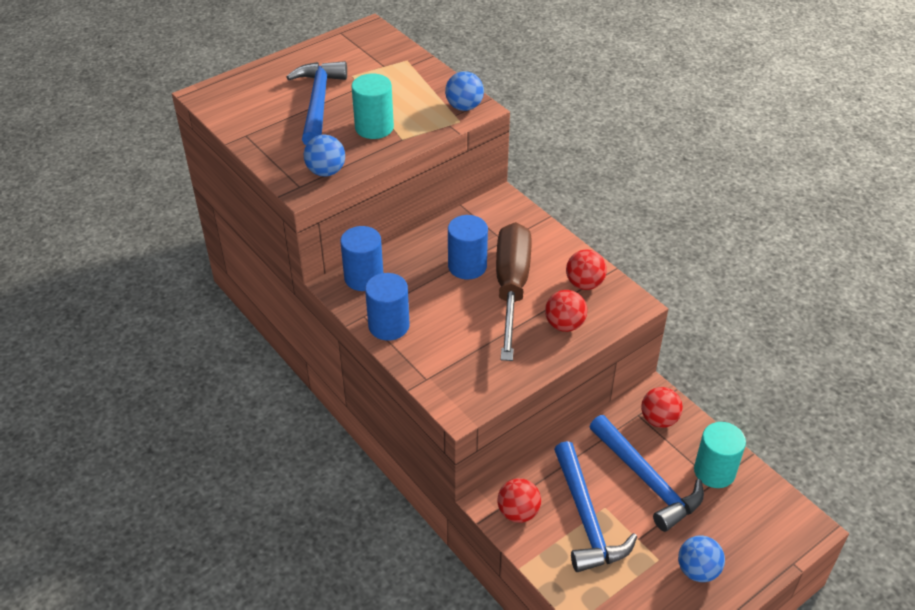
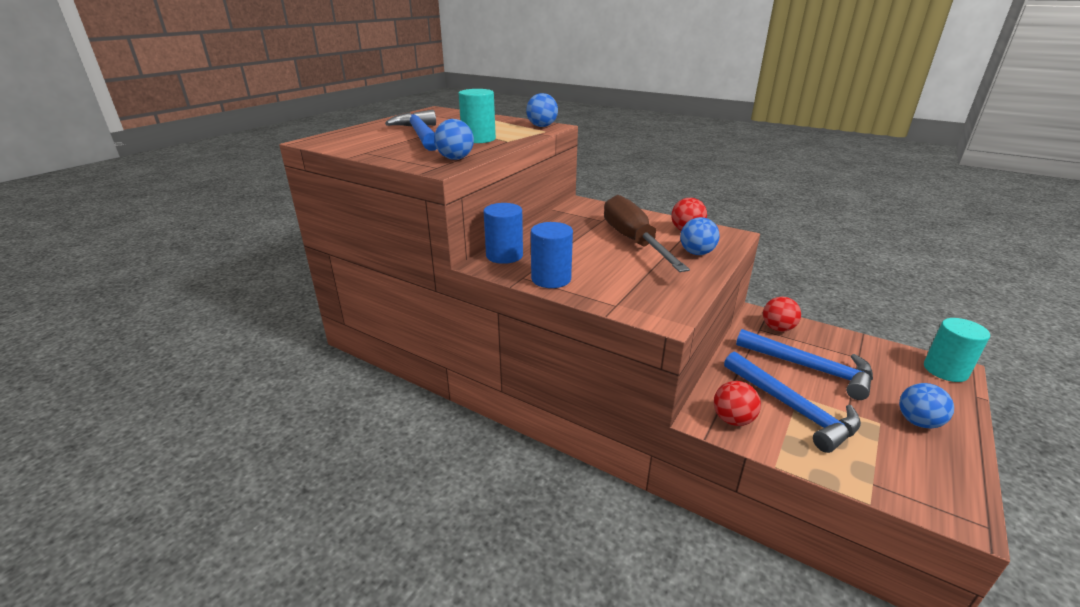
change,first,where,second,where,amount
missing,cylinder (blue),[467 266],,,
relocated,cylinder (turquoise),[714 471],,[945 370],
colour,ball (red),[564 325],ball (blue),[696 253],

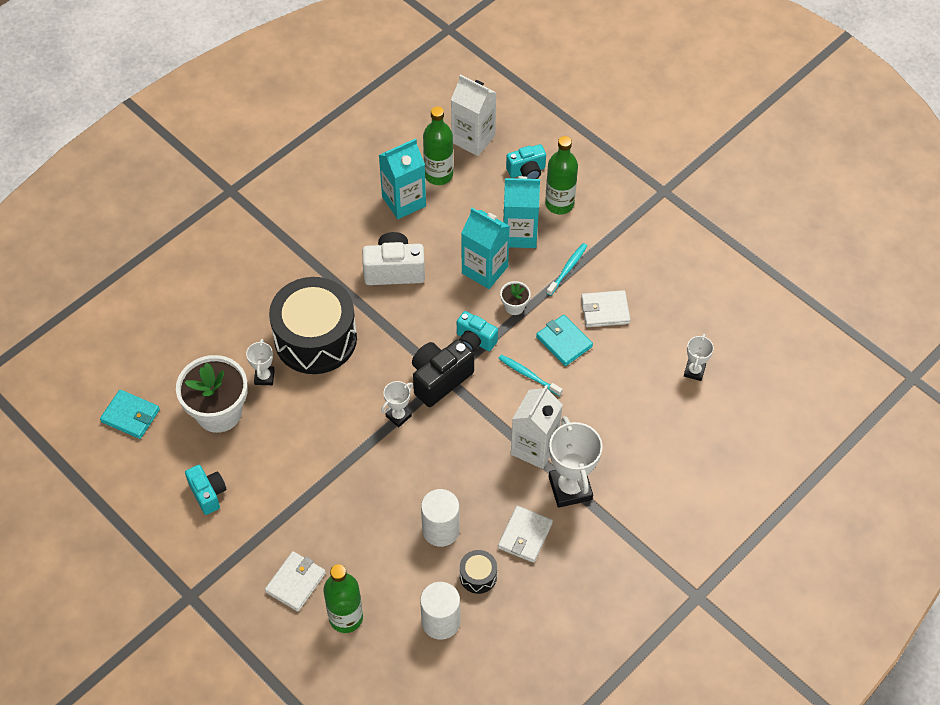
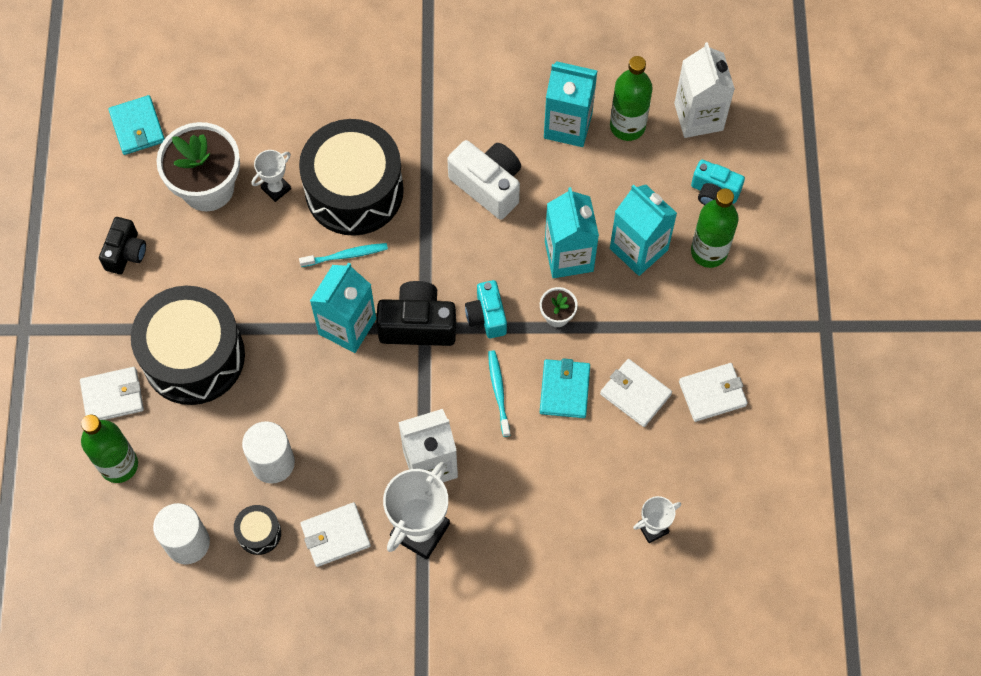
change,first,where,second,where,amount
appeared,,,drum (black),[193 356],
appeared,,,wallet (white),[712 393],
relocated,toothbrush (turquoise),[567 269],,[346 255],
exchanged,trophy (white),[398 416],carton (turquoise),[347 326],
colour,camera (turquoise),[208 494],camera (black),[126 253],

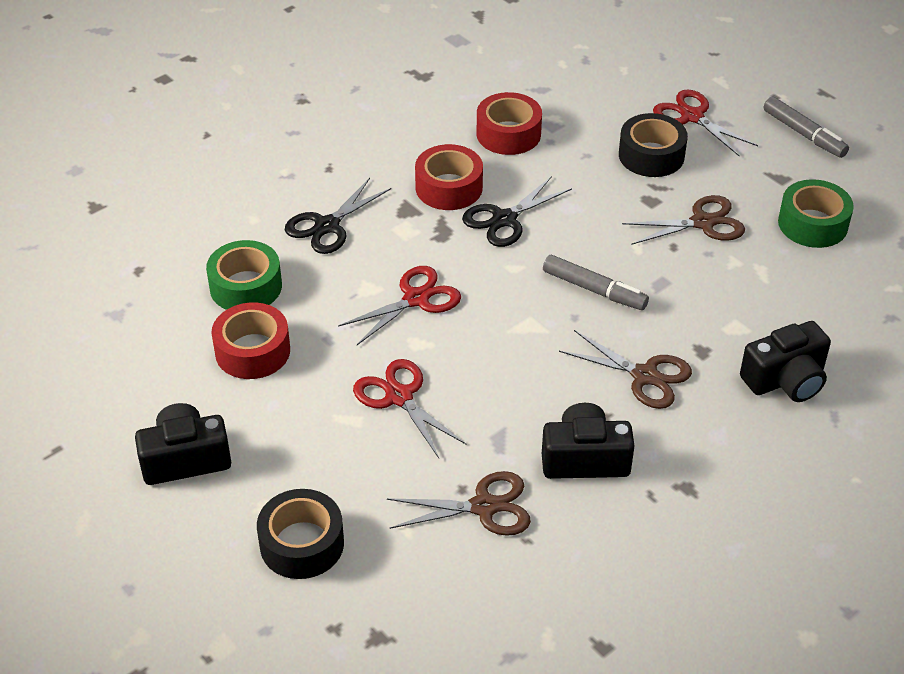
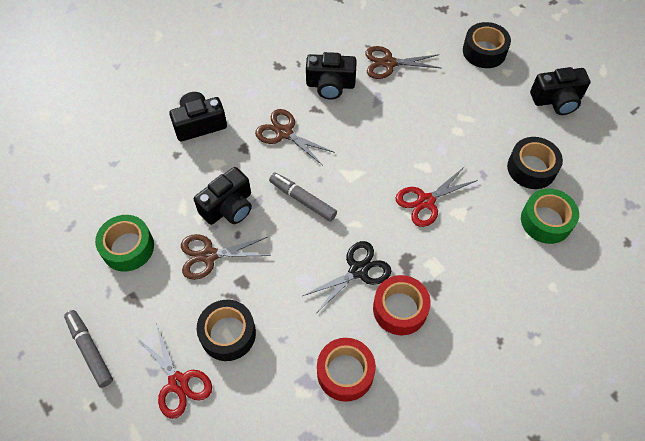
change,first,where,second,where,amount
missing,scissors (black),[327 226],,,
missing,scissors (red),[399 397],,,
appeared,,,camera (black),[228 207],
colour,tape (red),[252 351],tape (black),[531 168],

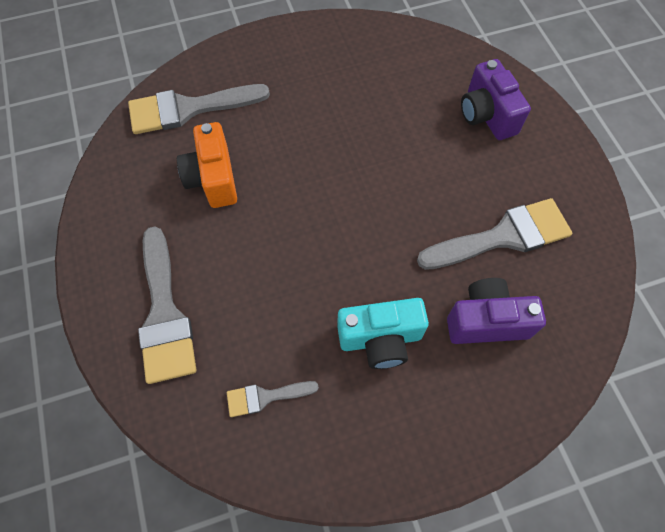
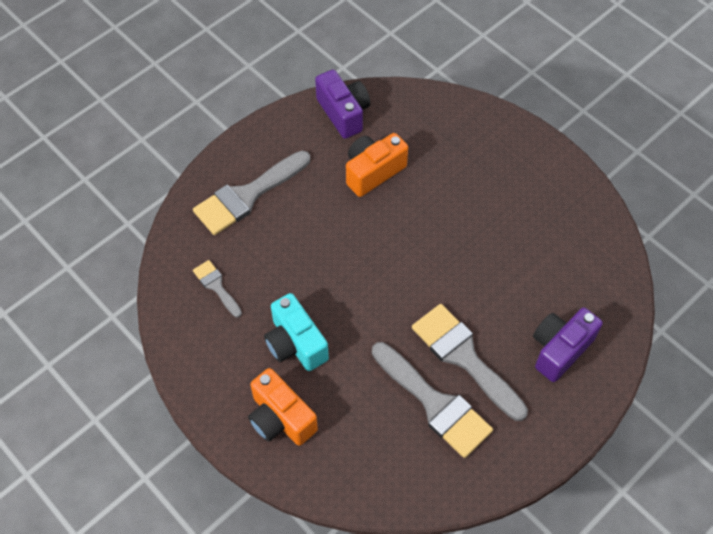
change,first,where,second,where,amount
appeared,,,camera (orange),[280 418],
relocated,brush (grey),[189 109],,[464 357],
relocated,camera (purple),[486 321],,[343 113],

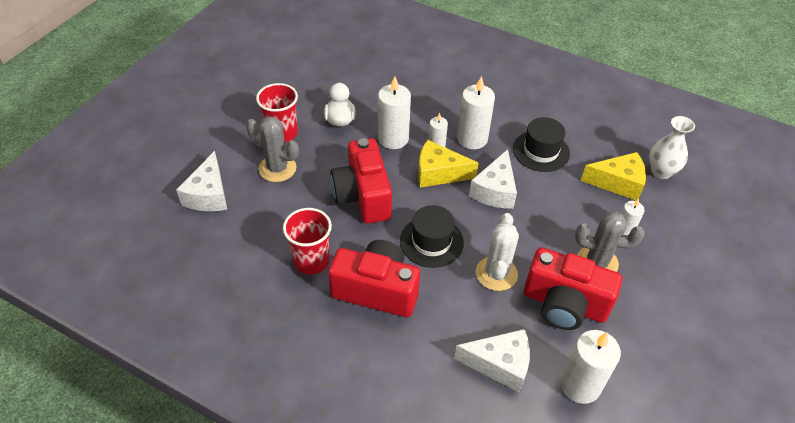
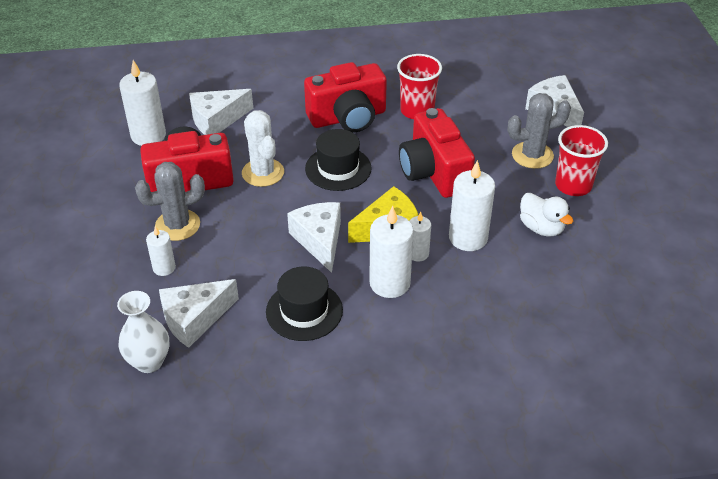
change,first,where,second,where,amount
colour,cheese (yellow),[618 183],cheese (white),[195 319],
spun,camera (red),[363 196],,[434 172],150 degrees counterclockwise

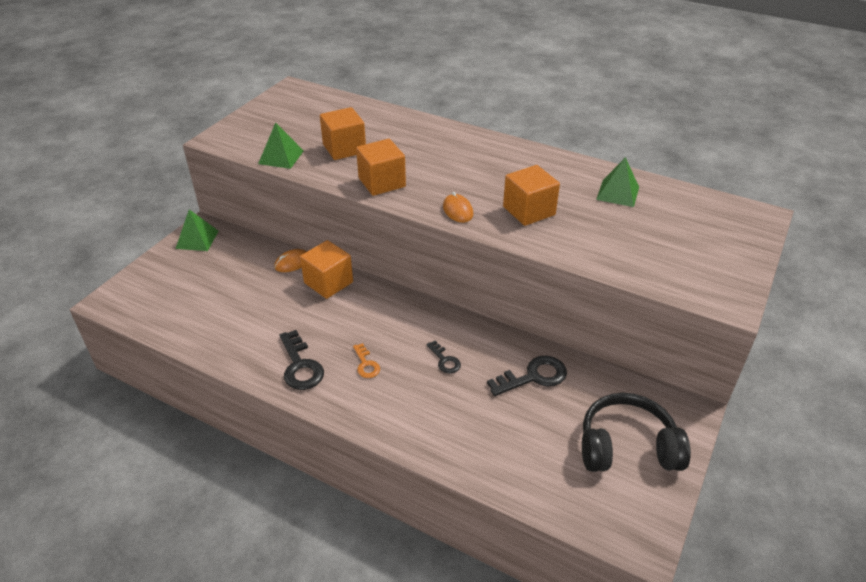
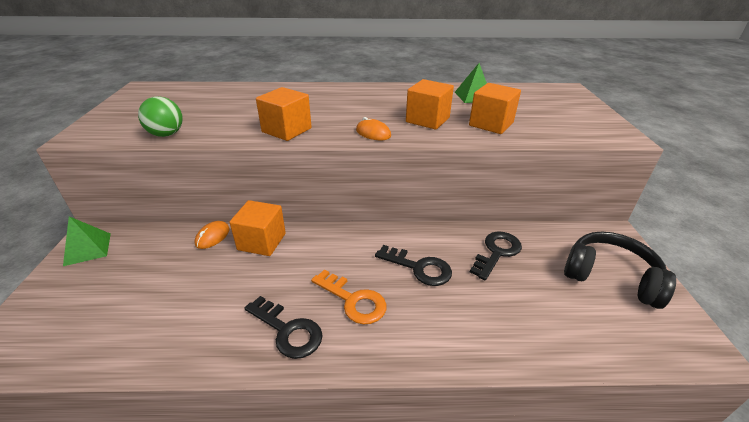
change,first,where,second,where,amount
relocated,cube (orange),[344 148],,[491 124],
exchanged,pyramid (green),[281 157],ball (green),[166 134],
spun,headphones (black),[627 447],,[610 277],60 degrees clockwise
size,key (orange),[366 364],,[353 300],x1.73
size,key (black),[445 360],,[419 268],x1.73

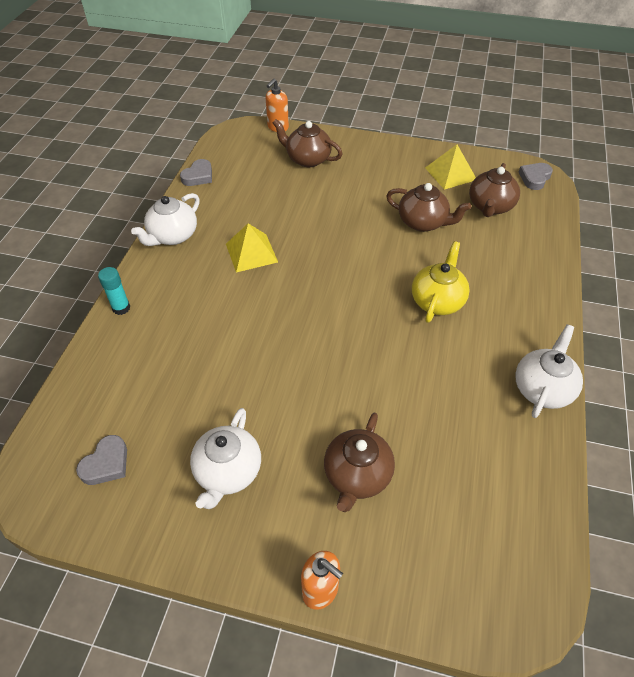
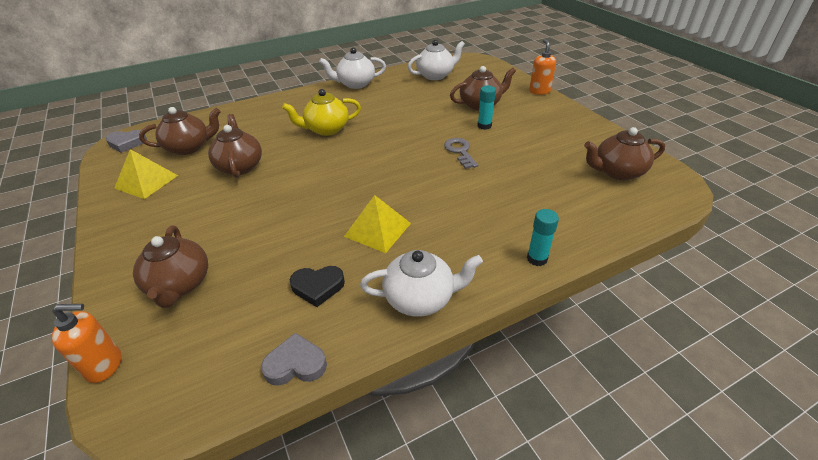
change,first,where,second,where,amount
appeared,,,heart (black),[318 287],
appeared,,,key (grey),[460 151],
appeared,,,glue stick (turquoise),[484 126],
relocated,teapot (white),[228 472],,[435 75],
exchanged,heart (grey),[106 463],teapot (brown),[617 172],

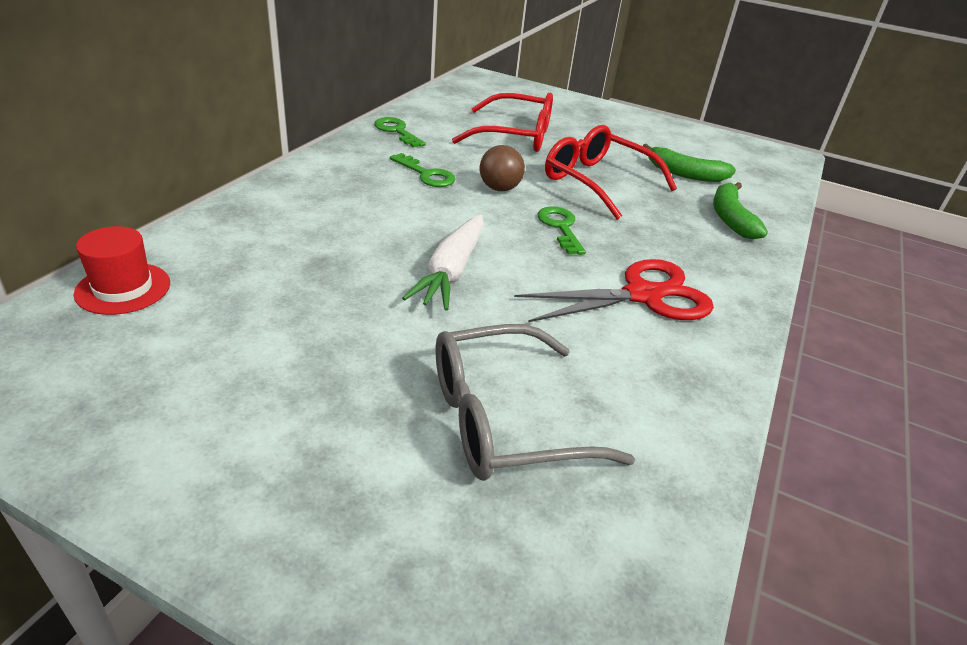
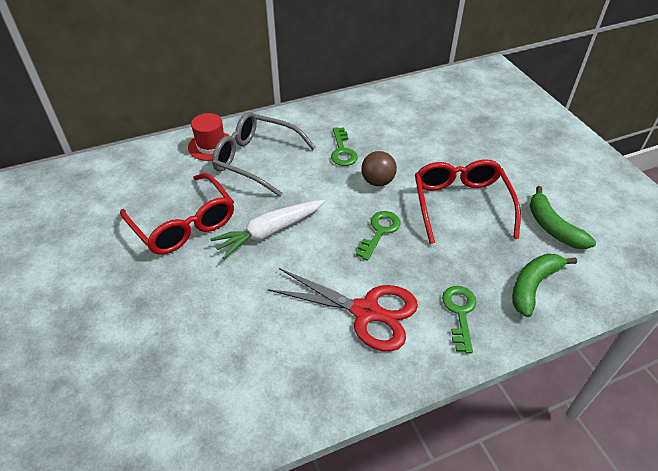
change,first,where,second,where,amount
relocated,hat (red),[123 288],,[211 146],
relocated,key (green),[396 131],,[459 313],
relocated,glasses (grey),[504 419],,[256 159],
relocated,glasses (red),[516 136],,[184 224],

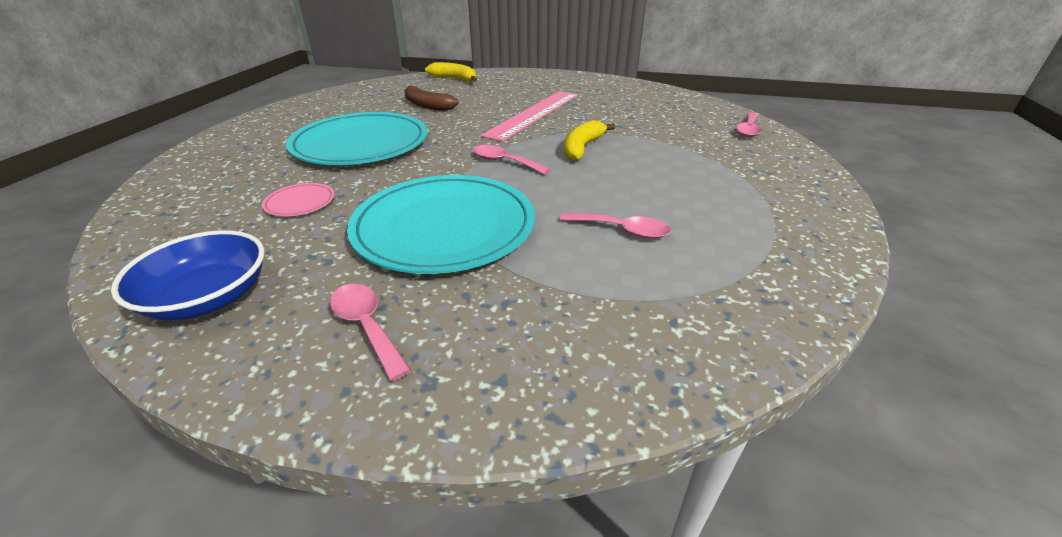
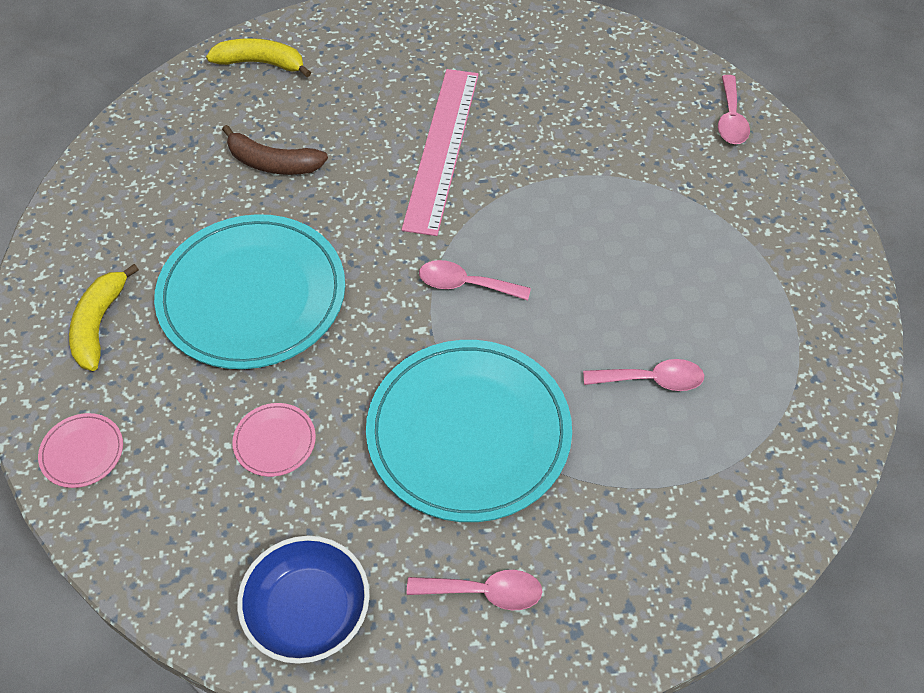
change,first,where,second,where,amount
appeared,,,plate (pink),[82 452],
relocated,banana (yellow),[582 147],,[99 324],
spun,spoon (pink),[366 326],,[484 592],150 degrees clockwise

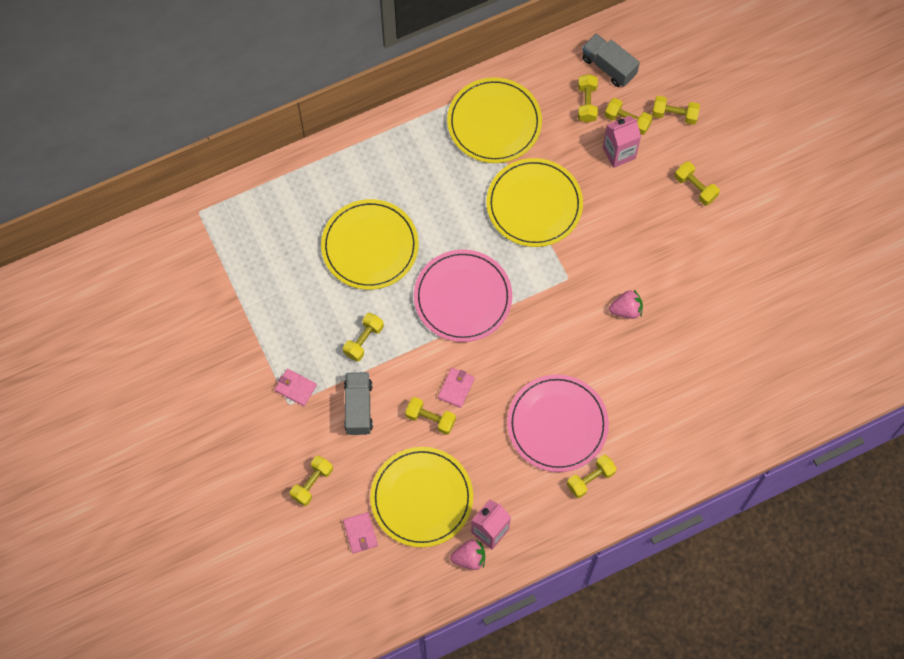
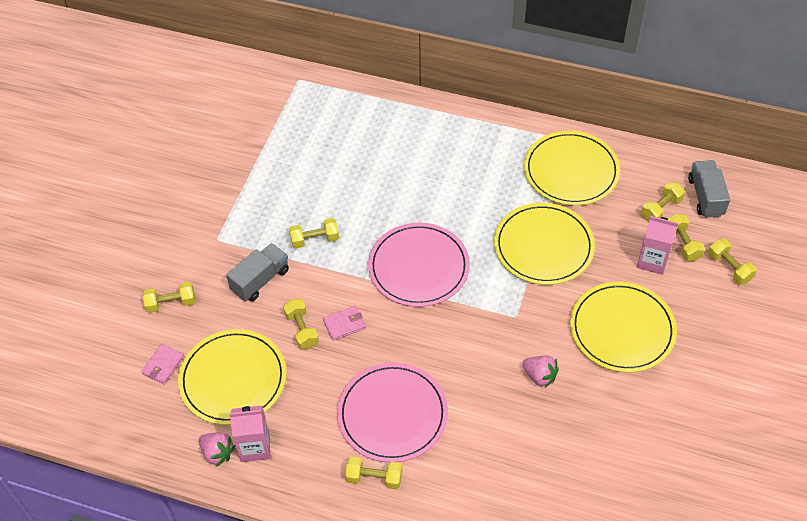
change,first,where,second,where,amount
missing,wallet (pink),[295 388],,,
missing,dumbbell (yellow),[695 188],,,
relocated,plate (yellow),[370 246],,[622 329],

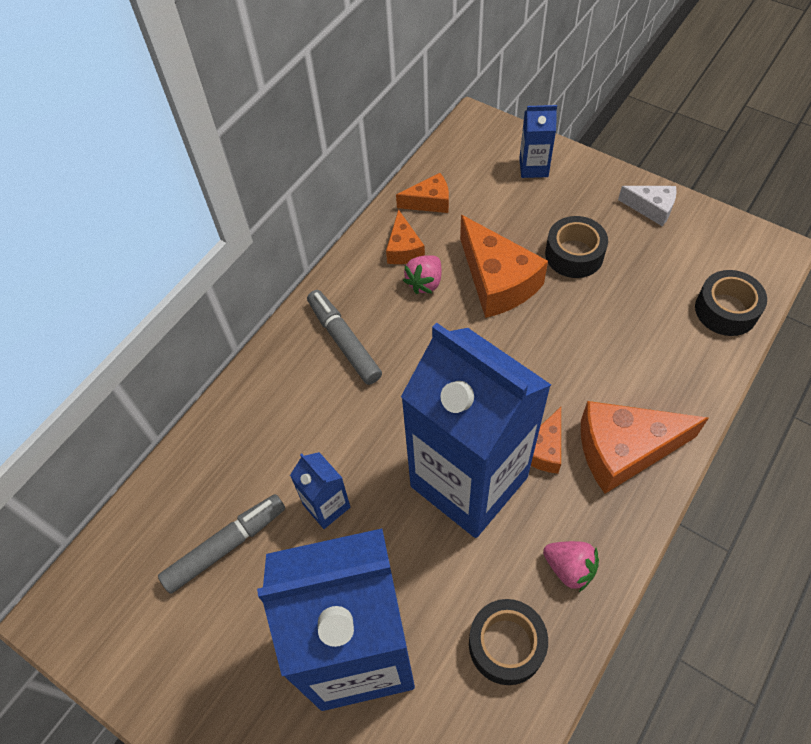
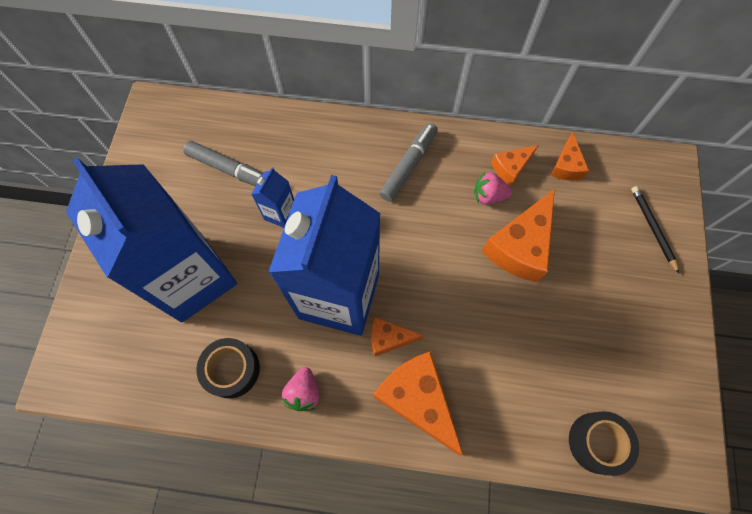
change,first,where,second,where,amount
missing,tape (black),[574 254],,,
missing,cheese (white),[651 208],,,
exchanged,carton (blue),[533 167],pencil (black),[652 228],
spun,cheese (orange),[429 202],,[566 166],45 degrees clockwise

